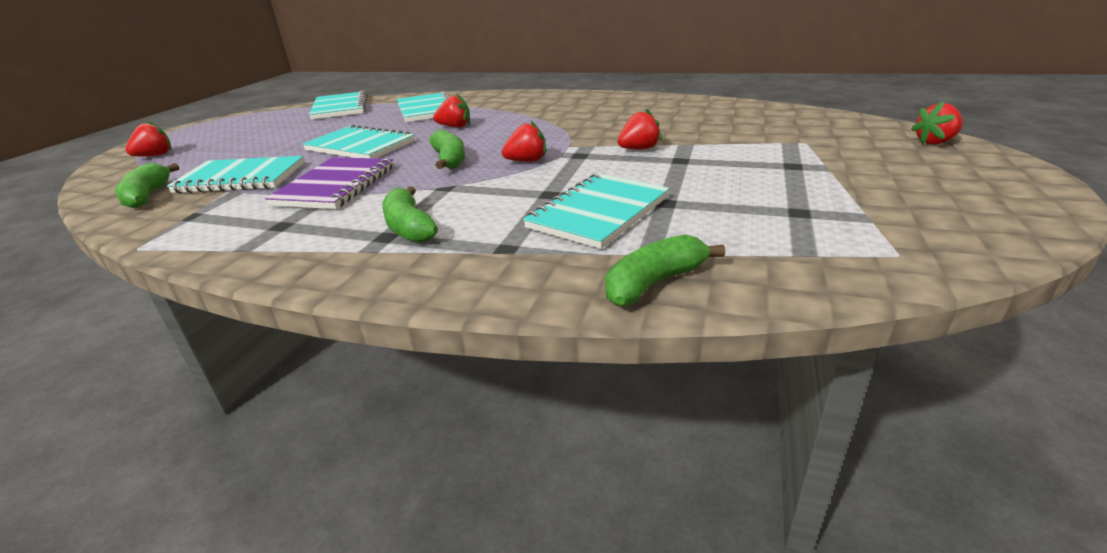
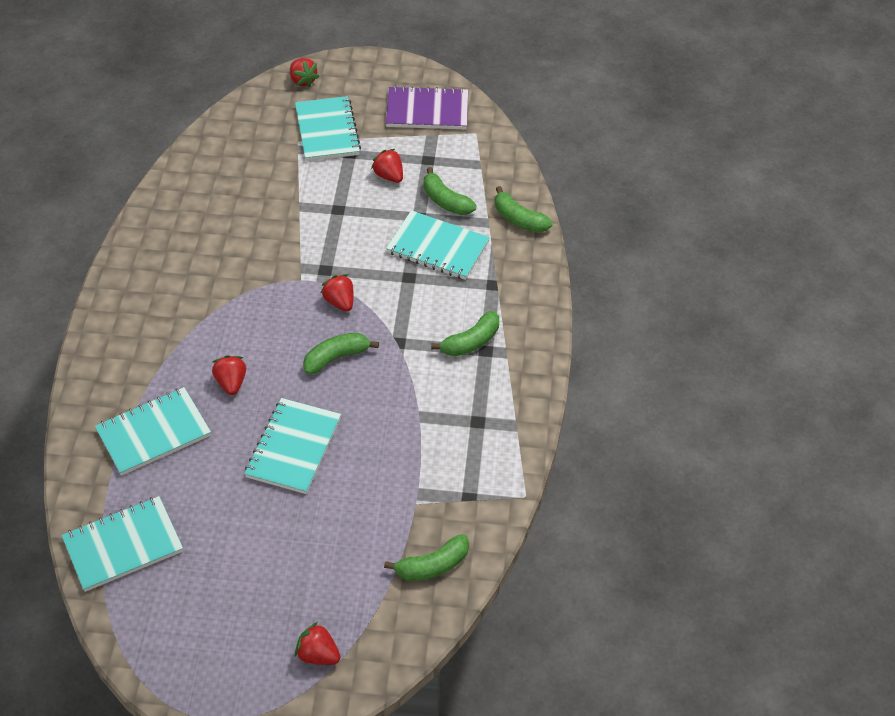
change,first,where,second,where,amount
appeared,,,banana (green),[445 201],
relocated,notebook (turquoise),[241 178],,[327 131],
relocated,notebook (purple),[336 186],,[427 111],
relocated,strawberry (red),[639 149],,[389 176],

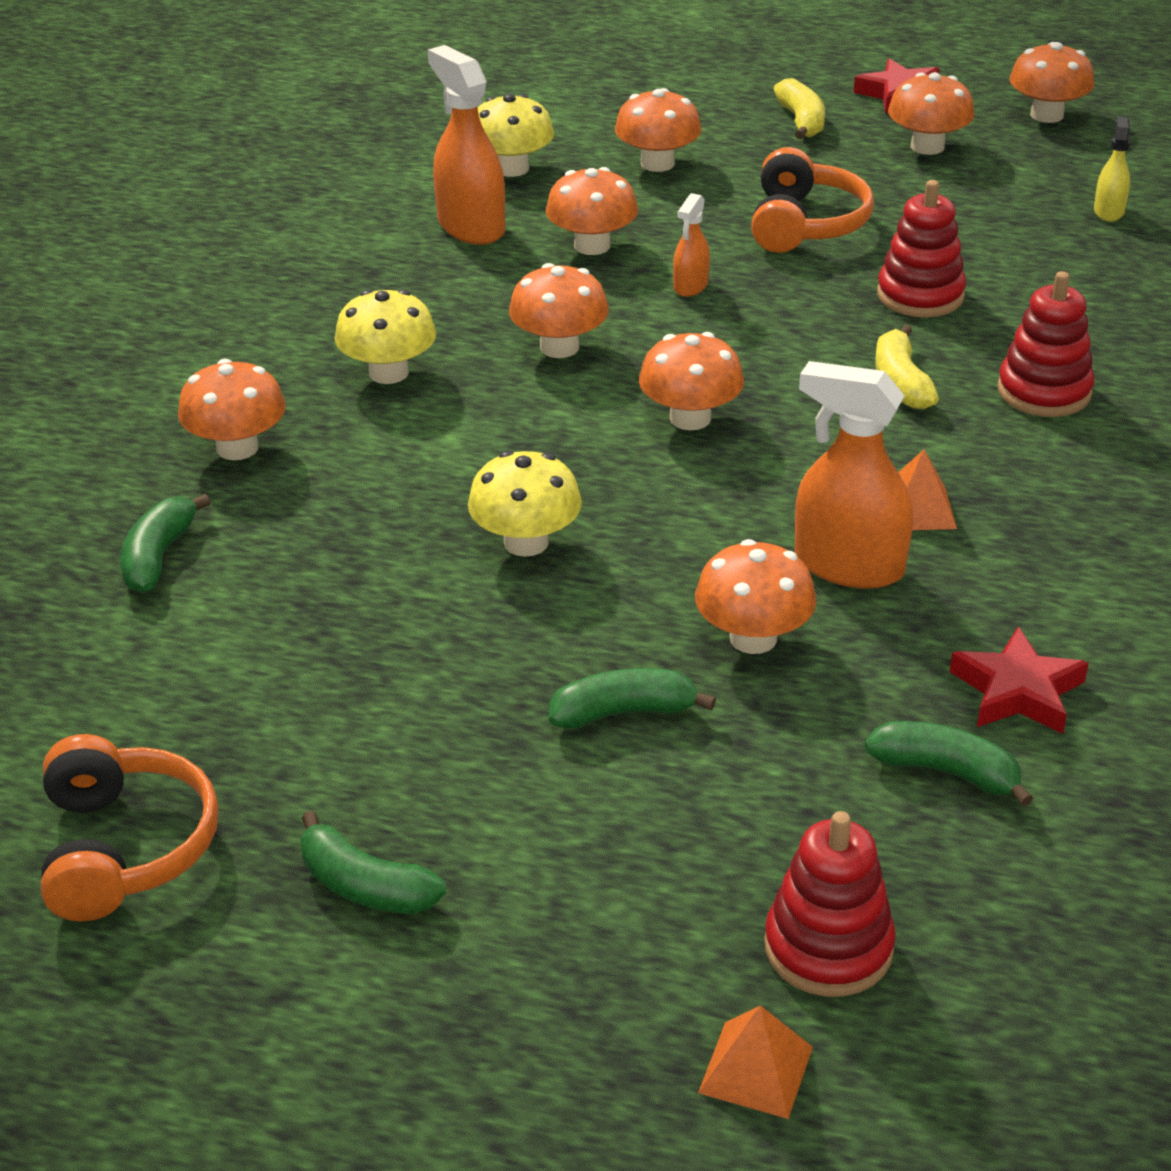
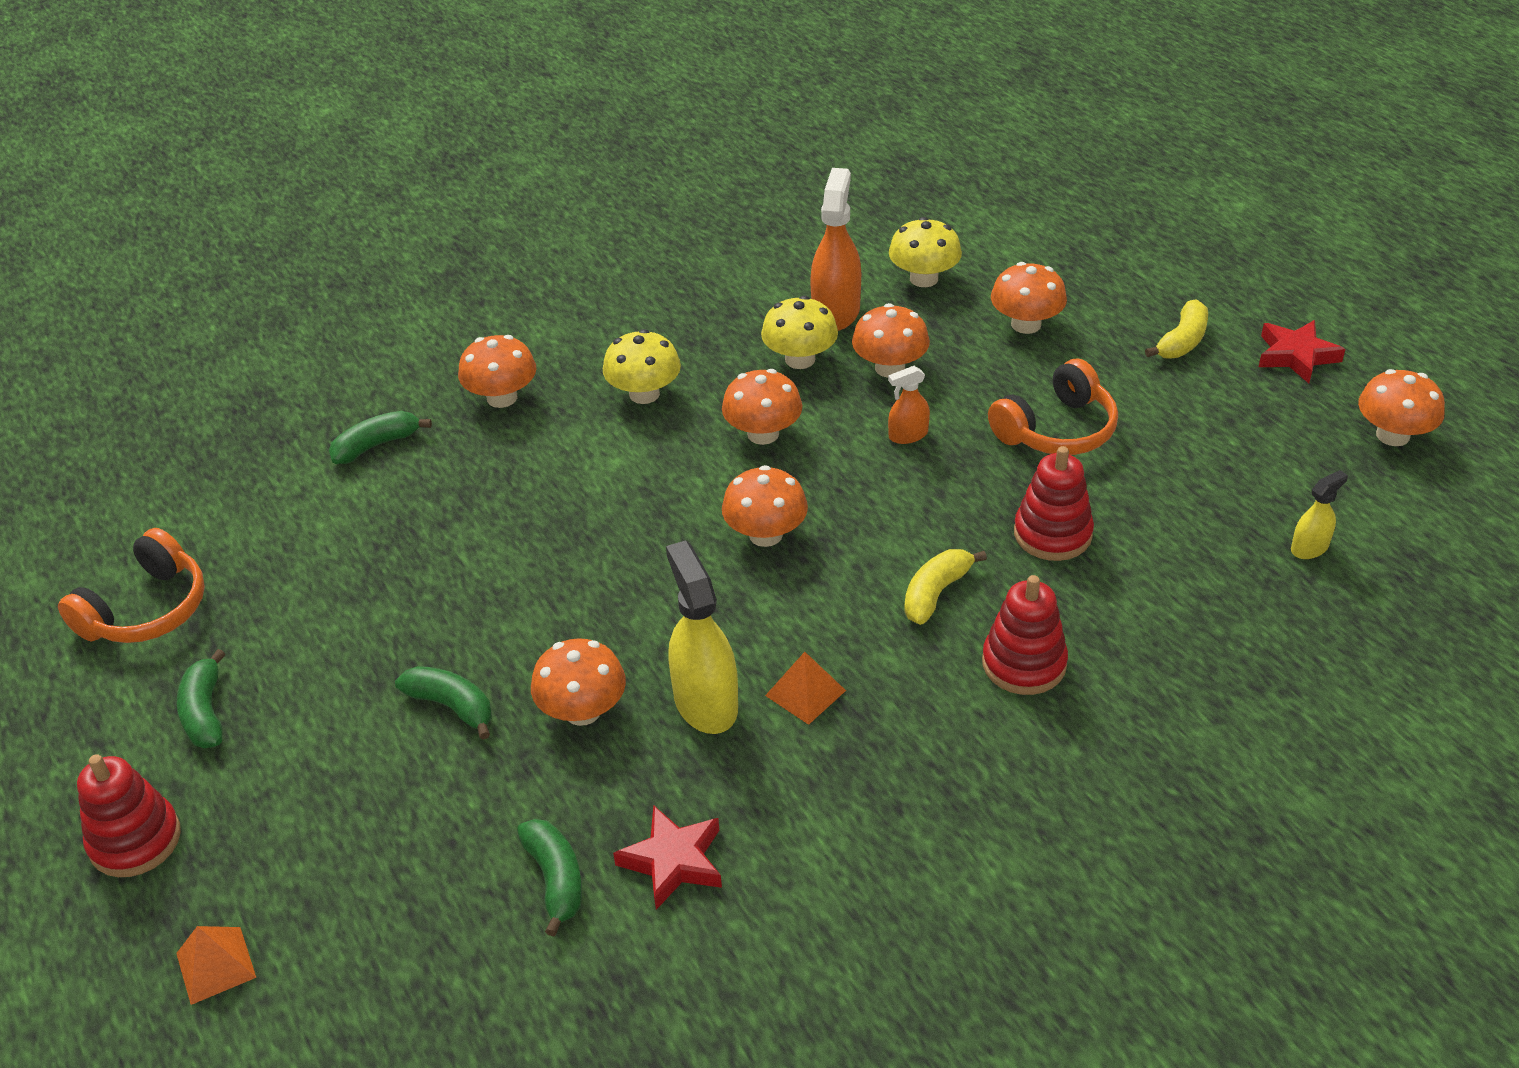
change,first,where,second,where,amount
missing,mushroom (orange),[927 146],,,
relocated,mushroom (yellow),[526 542],,[800 359],
relocated,stacking toy (red),[828 947],,[135 840],
colour,spray bottle (orange),[848 565],spray bottle (yellow),[705 702],

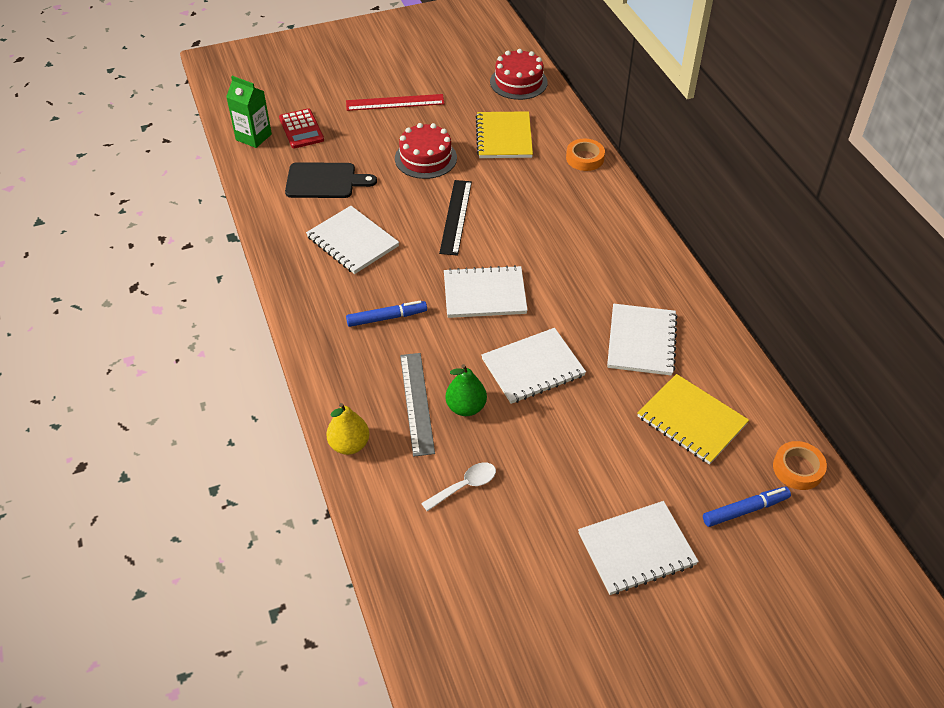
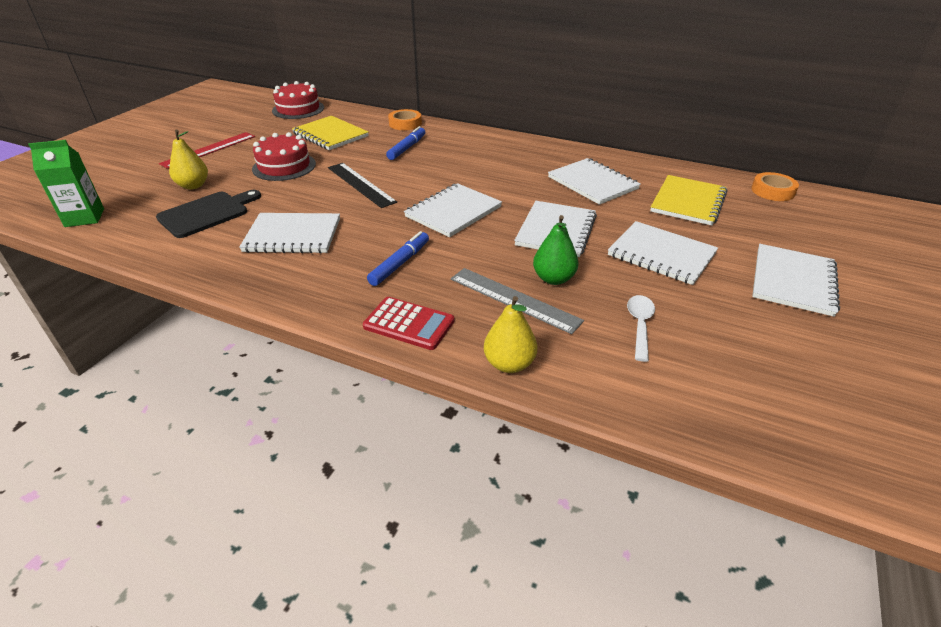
change,first,where,second,where,amount
appeared,,,pear (yellow),[193 186],
appeared,,,notebook (white),[661 254],
relocated,calculator (red),[301 129],,[409 324],
relocated,marker (blue),[745 510],,[407 148],
spun,notebook (yellow),[691 420],,[688 202],60 degrees counterclockwise

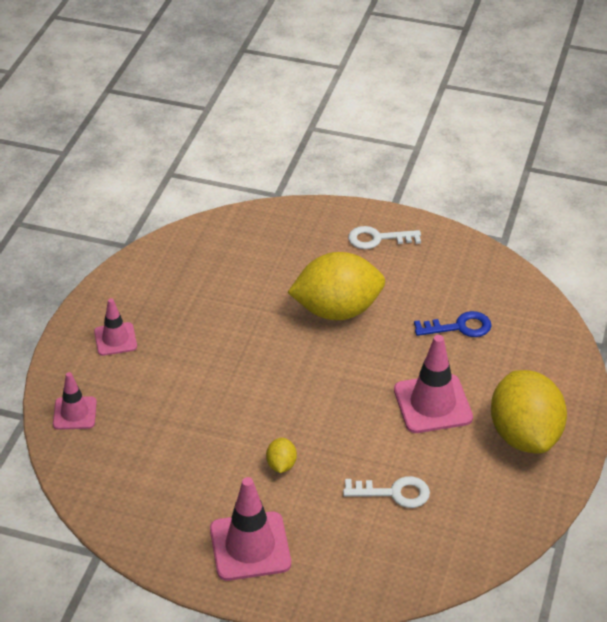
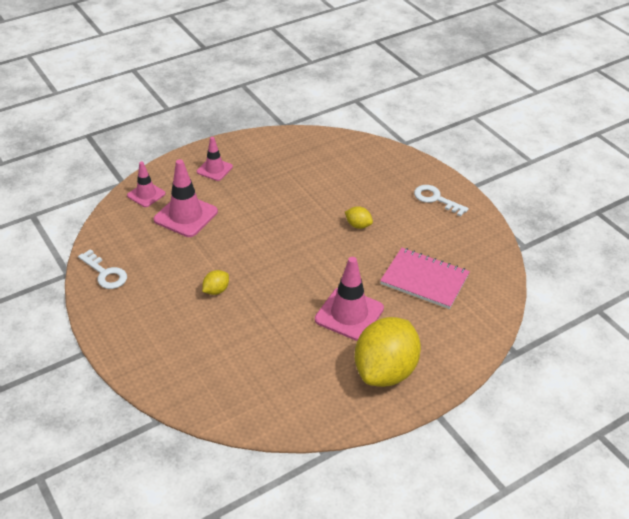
change,first,where,second,where,amount
relocated,traffic cone (pink),[250 546],,[186 216],
relocated,key (white),[394 493],,[105 273],
exchanged,key (blue),[459 327],notebook (pink),[424 280],
size,lemon (yellow),[337 310],,[358 225],x0.41

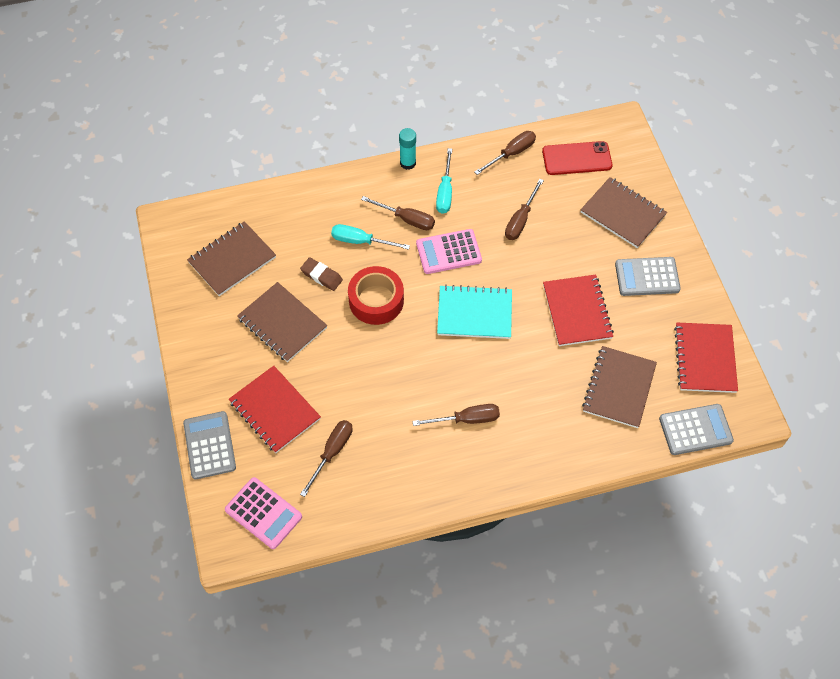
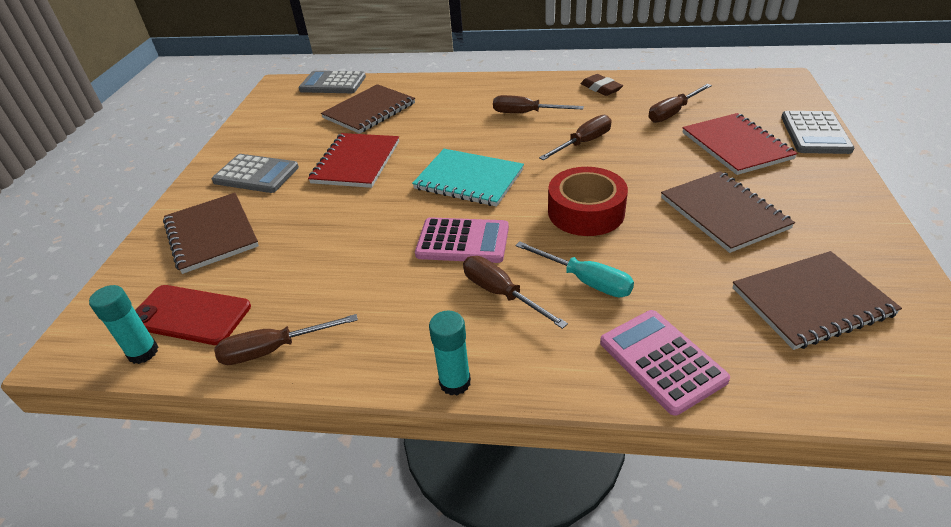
change,first,where,second,where,amount
missing,screwdriver (turquoise),[445 192],,,
missing,notebook (red),[705 359],,,
appeared,,,glue stick (turquoise),[143 352],
relocated,calculator (pink),[263 513],,[661 361],
relocated,eraser (brown),[321 276],,[601 88],
relocated,screwdriver (brown),[520 220],,[583 143],

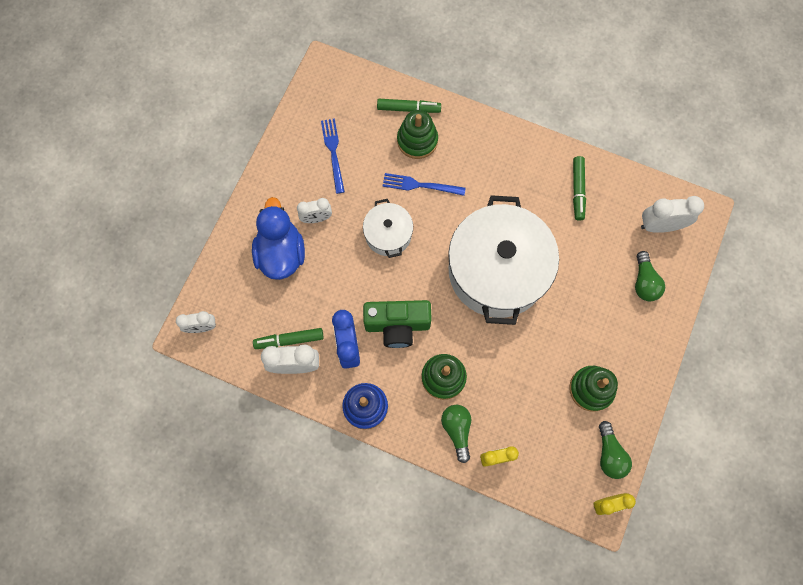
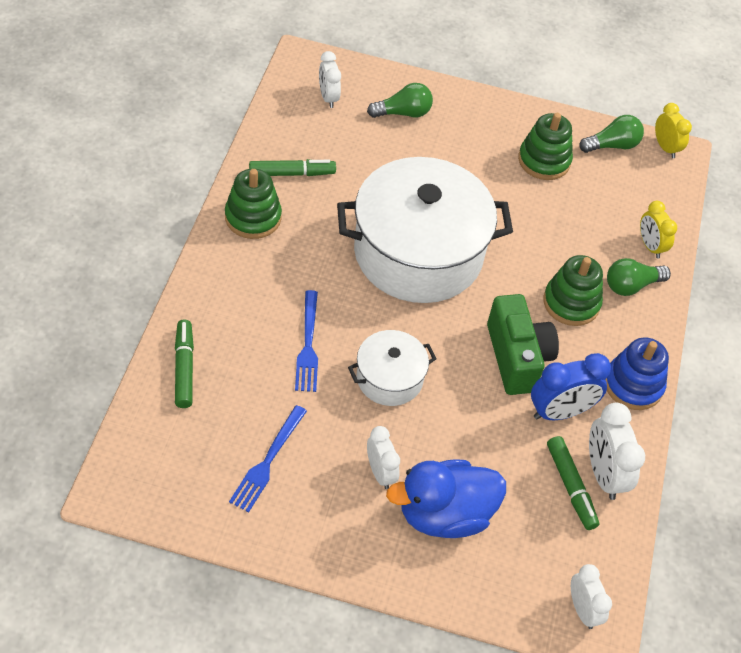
change,first,where,second,where,amount
relocated,stacking toy (green),[417 140],,[253 217],
spun,fork (blue),[333 152],,[267 462],45 degrees counterclockwise
size,clock (white),[660 226],,[328 97],x0.66

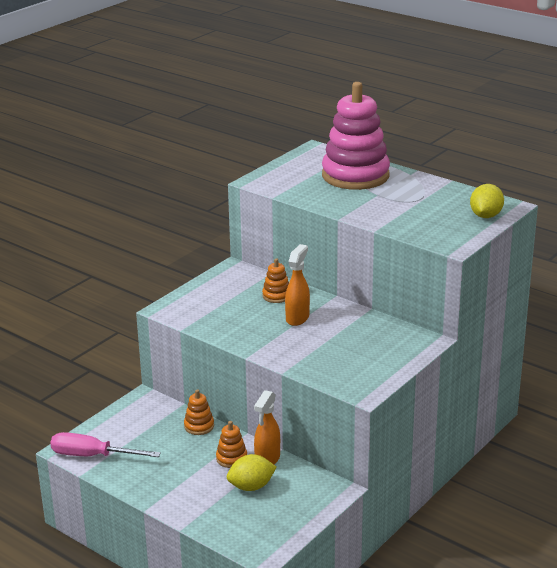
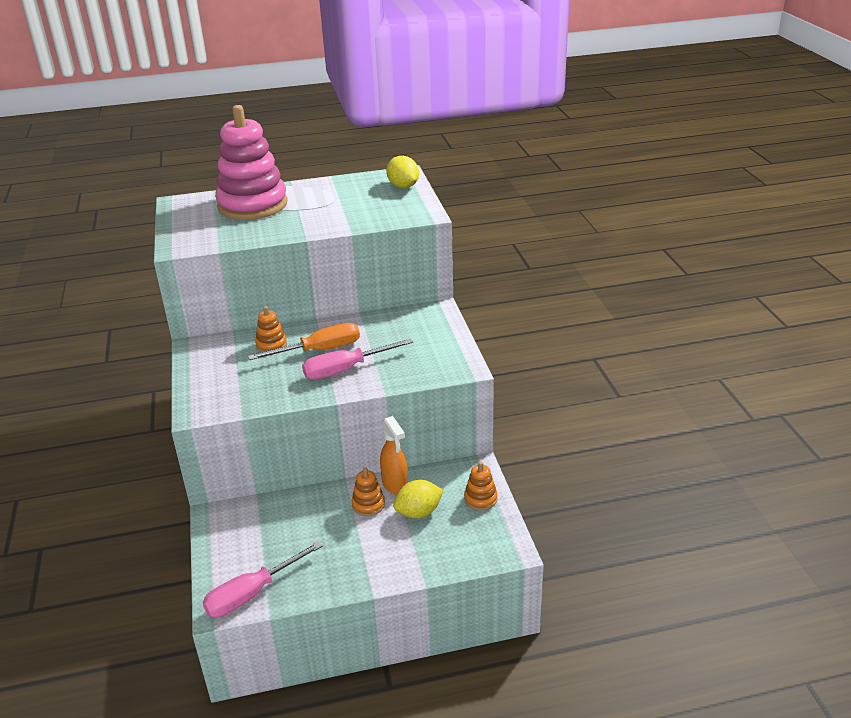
change,first,where,second,where,amount
appeared,,,screwdriver (pink),[346 369],
relocated,stacking toy (orange),[199 426],,[480 499],
exchanged,spray bottle (orange),[297 318],screwdriver (orange),[319 350],
spun,lemon (yellow),[251 486],,[418 512],45 degrees clockwise

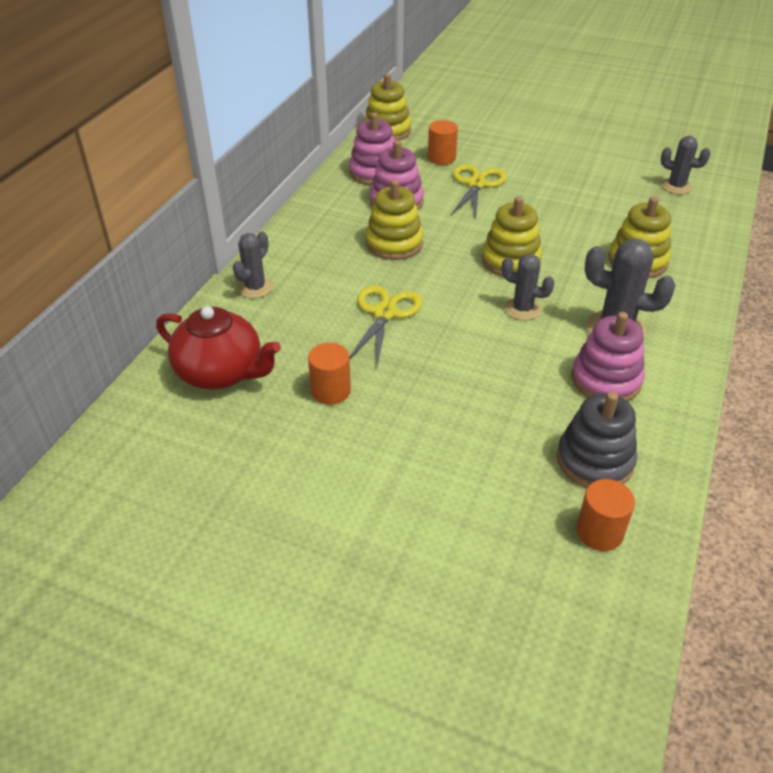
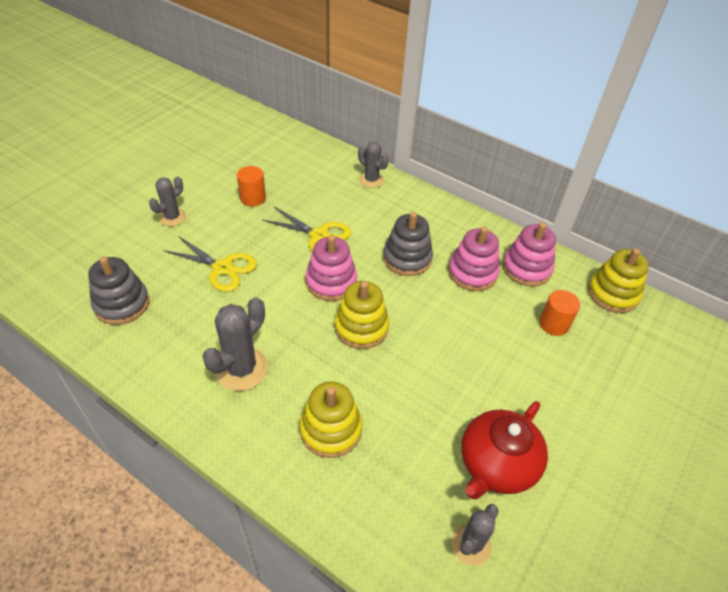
change,first,where,second,where,amount
missing,cylinder (orange),[599 532],,,
relocated,teapot (red),[221 372],,[496 465],
relocated,scissors (yellow),[476 184],,[222 268],
relocated,cactus (grey),[522 309],,[172 217],
relocated,stacking toy (pink),[606 380],,[331 282],
colour,stacking toy (yellow),[394 244],stacking toy (grey),[407 258],

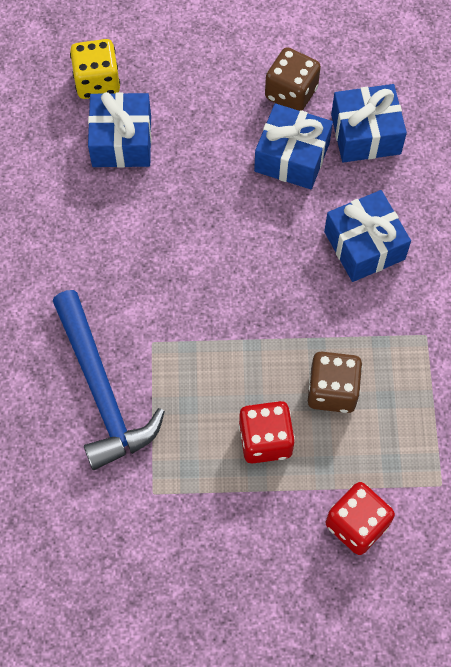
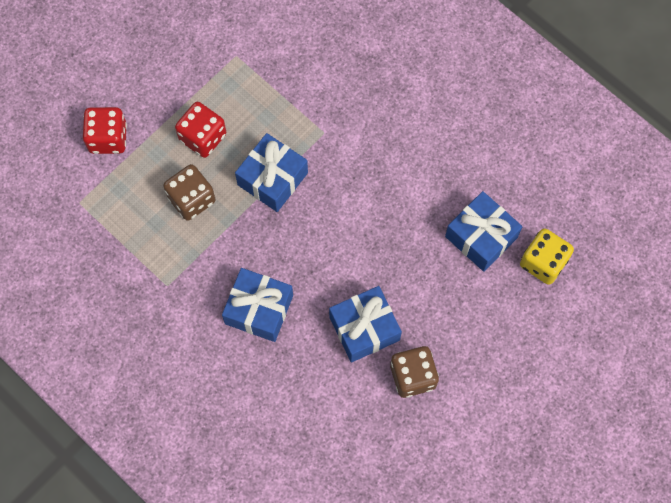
change,first,where,second,where,amount
missing,hammer (blue),[101 390],,,
relocated,gift (blue),[365 134],,[272 179],

